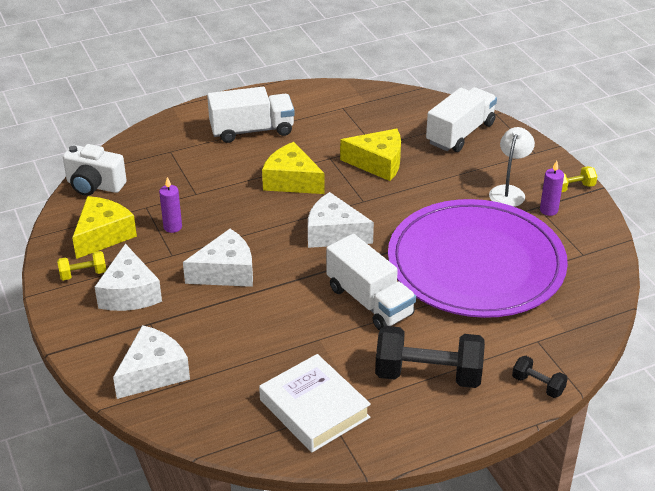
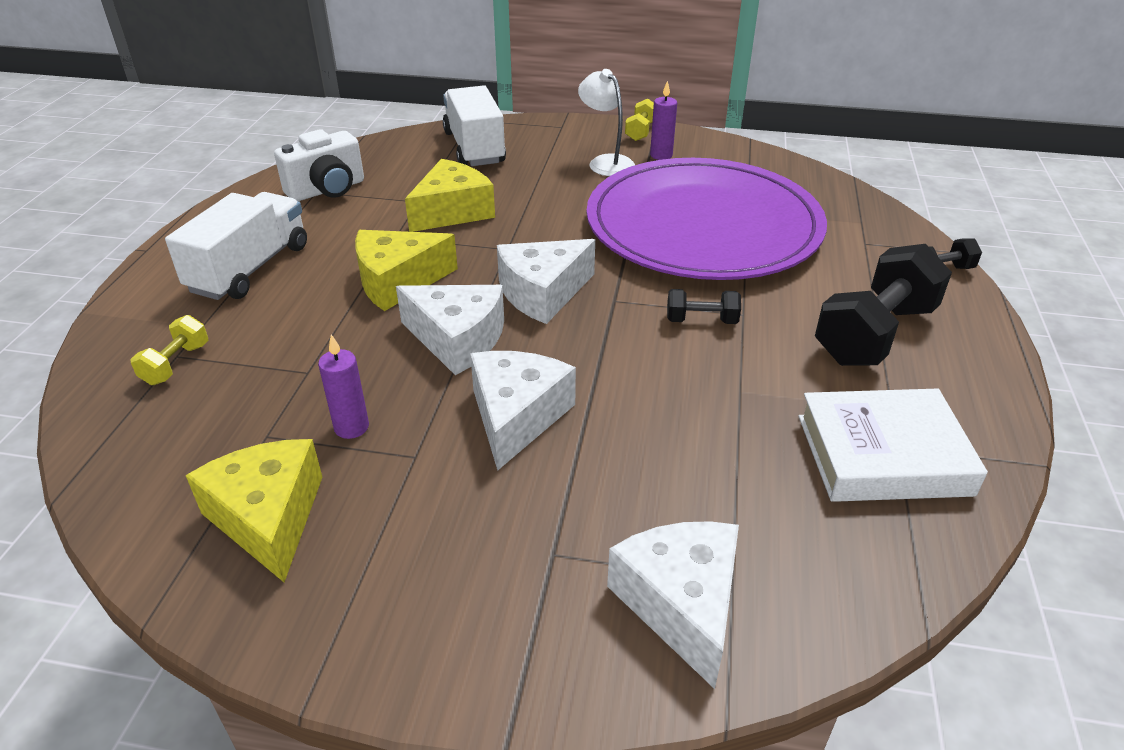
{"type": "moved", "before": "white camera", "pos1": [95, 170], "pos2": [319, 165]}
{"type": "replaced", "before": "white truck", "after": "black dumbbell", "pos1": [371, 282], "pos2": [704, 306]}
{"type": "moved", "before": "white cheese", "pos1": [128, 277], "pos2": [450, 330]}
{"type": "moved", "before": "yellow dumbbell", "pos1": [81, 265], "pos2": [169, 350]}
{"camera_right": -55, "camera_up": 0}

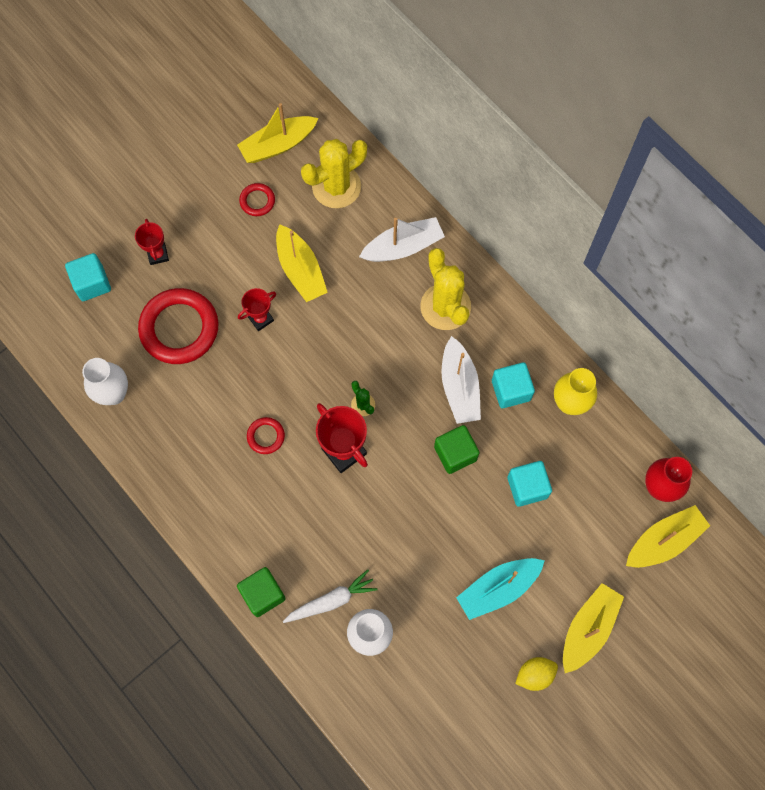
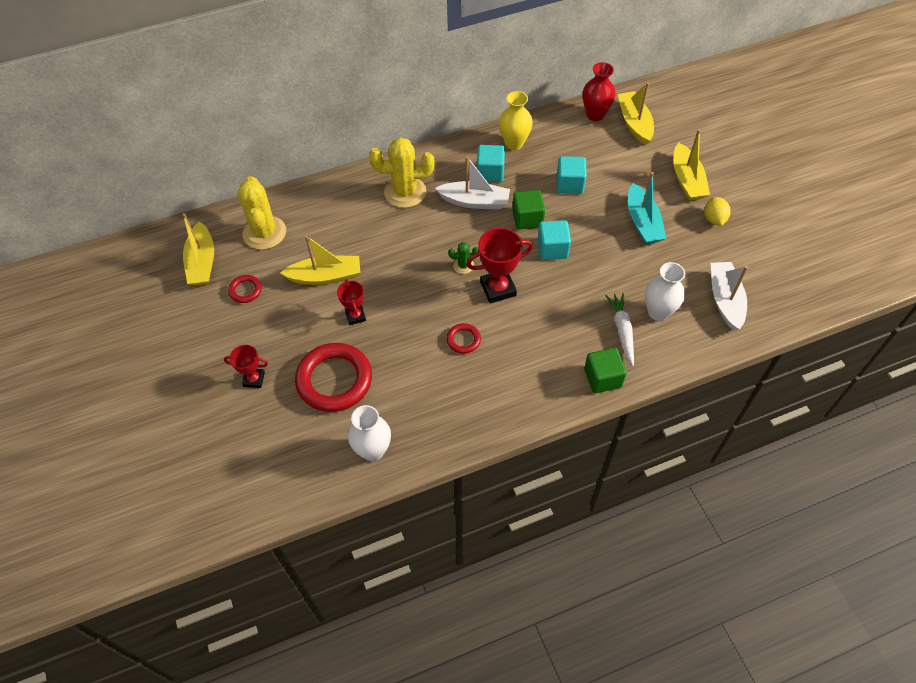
{"type": "moved", "before": "white boat", "pos1": [402, 239], "pos2": [729, 296]}
{"type": "moved", "before": "turquoise cube", "pos1": [88, 277], "pos2": [554, 240]}
{"type": "turned", "before": "yellow boat", "pos1": [593, 628], "pos2": [691, 164], "turn": -150}
{"camera_right": -70, "camera_up": -15}

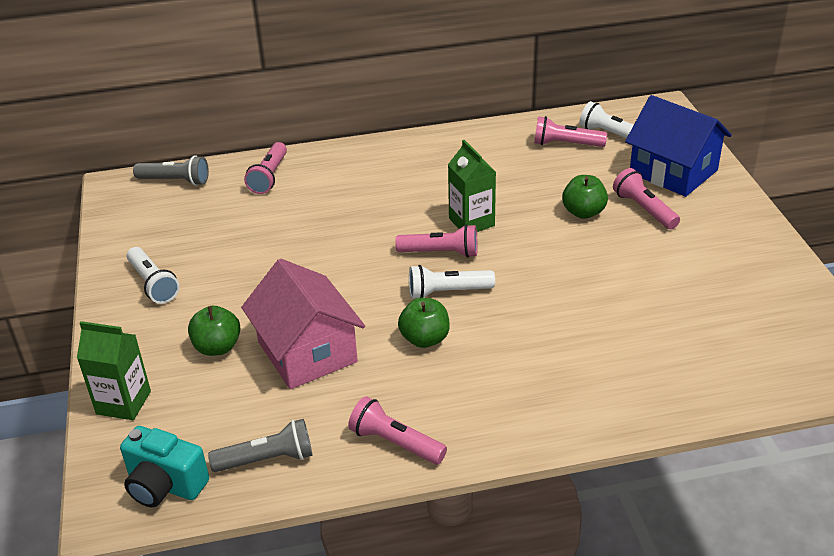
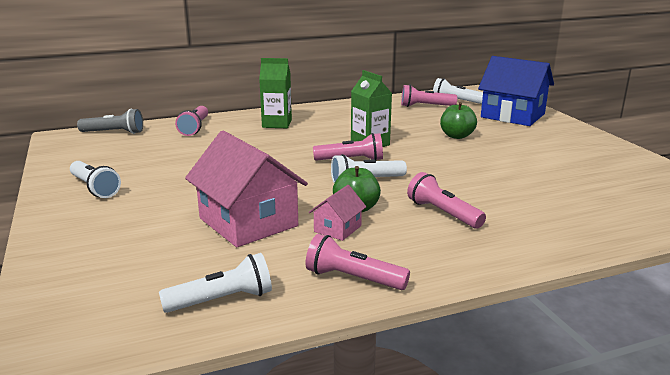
{"type": "moved", "before": "pink flashlight", "pos1": [646, 198], "pos2": [446, 200]}
{"type": "removed", "before": "green apple", "pos1": [214, 331]}
{"type": "moved", "before": "green carton", "pos1": [114, 370], "pos2": [275, 93]}
{"type": "recoloured", "before": "grey flashlight", "after": "white flashlight", "pos1": [260, 445], "pos2": [215, 283]}
{"type": "removed", "before": "turquoise camera", "pos1": [164, 466]}
{"type": "added", "after": "pink house", "pos2": [338, 213]}
{"camera_right": -10, "camera_up": -15}

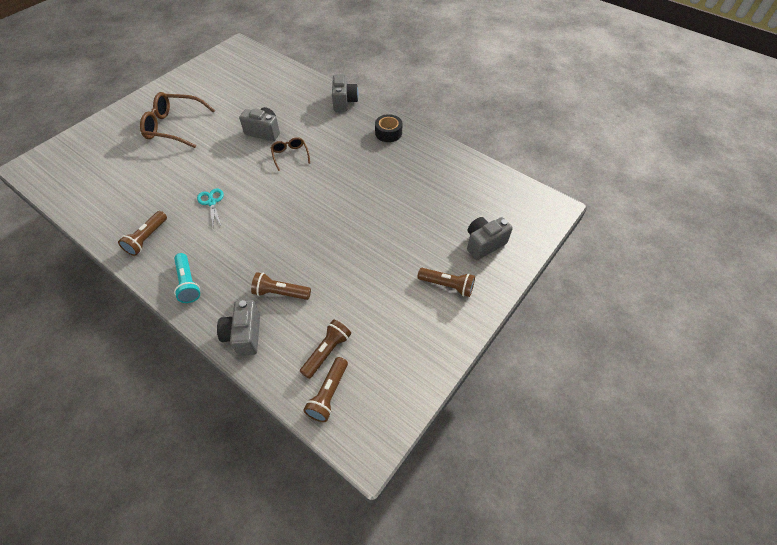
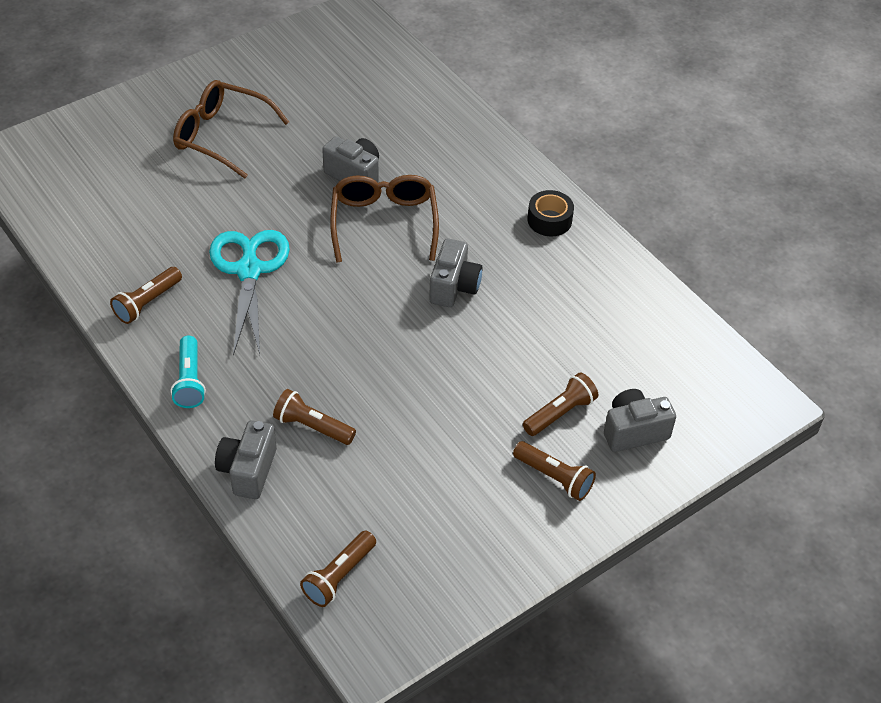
{"type": "moved", "before": "grey camera", "pos1": [345, 93], "pos2": [455, 272]}
{"type": "resized", "before": "brown glasses", "pos1": [290, 154], "pos2": [384, 219], "scale": 1.88}
{"type": "resized", "before": "turquoise scissors", "pos1": [210, 207], "pos2": [249, 293], "scale": 2.02}
{"type": "moved", "before": "brown flashlight", "pos1": [325, 349], "pos2": [560, 404]}
{"camera_right": 15, "camera_up": -5}

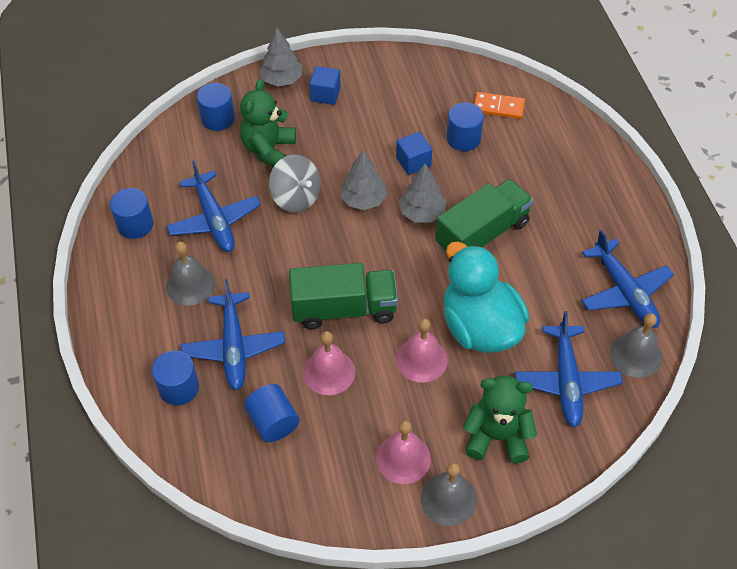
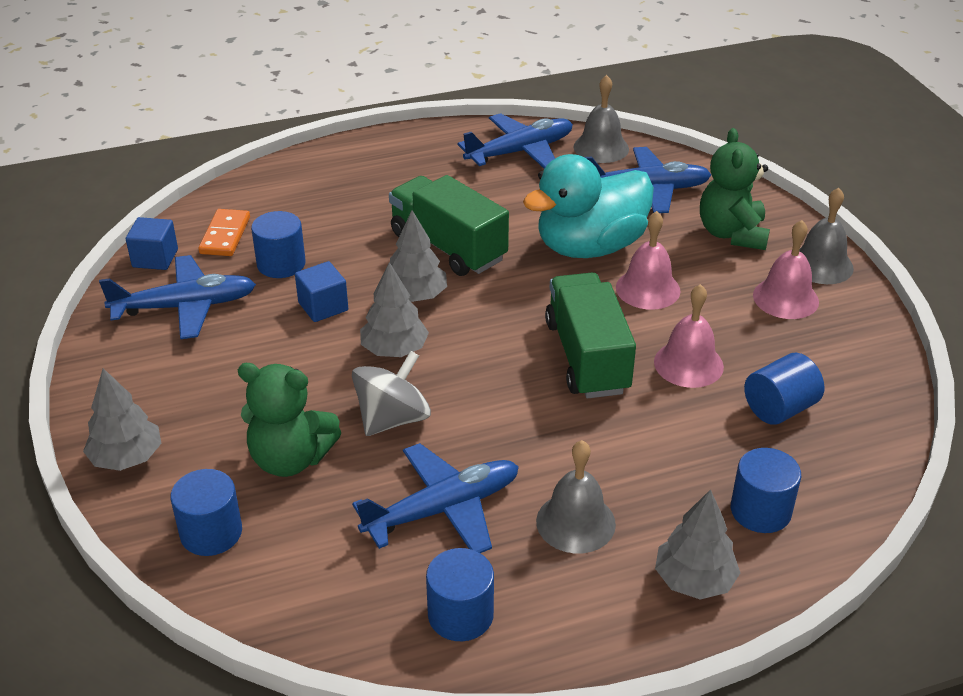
{"type": "moved", "before": "blue cube", "pos1": [325, 85], "pos2": [152, 243]}
{"type": "moved", "before": "blue plane", "pos1": [233, 334], "pos2": [177, 297]}
{"type": "added", "after": "grey tree", "pos2": [697, 544]}
{"camera_right": -95, "camera_up": -15}

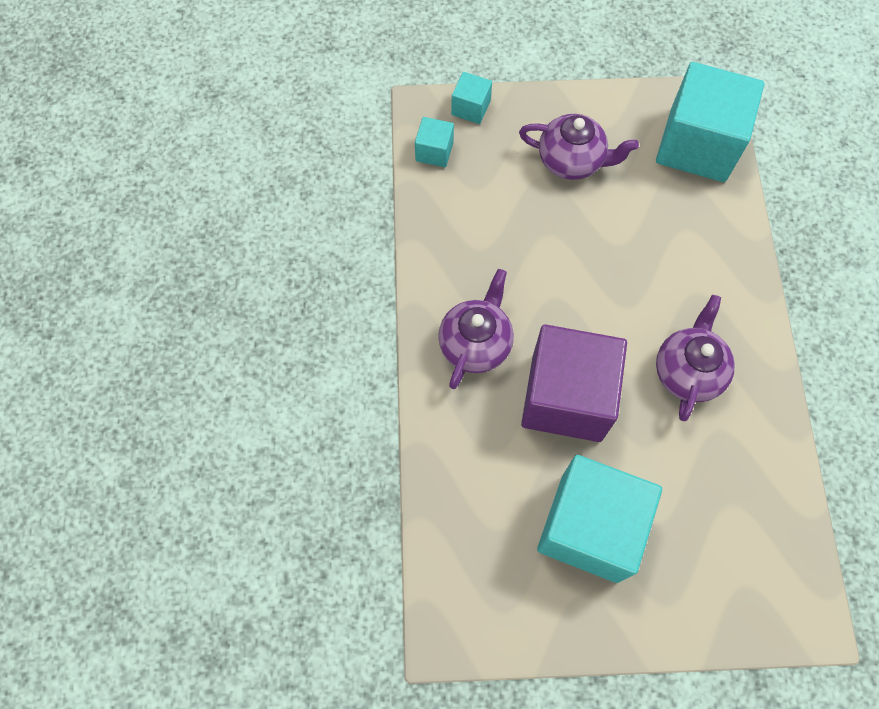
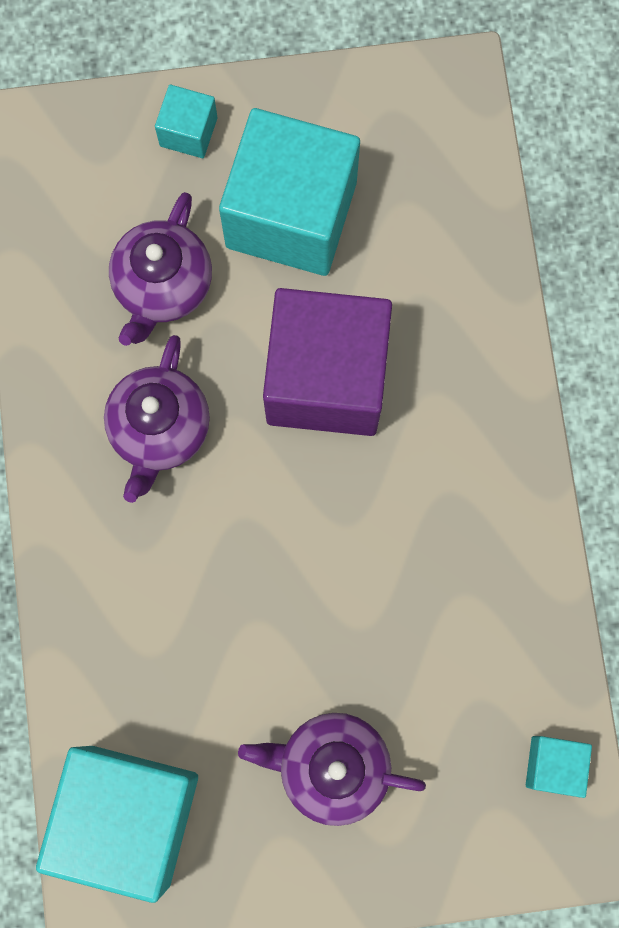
{"type": "moved", "before": "turquoise cube", "pos1": [471, 98], "pos2": [186, 121]}
{"type": "moved", "before": "purple teapot", "pos1": [476, 329], "pos2": [160, 269]}
{"camera_right": 175, "camera_up": 10}

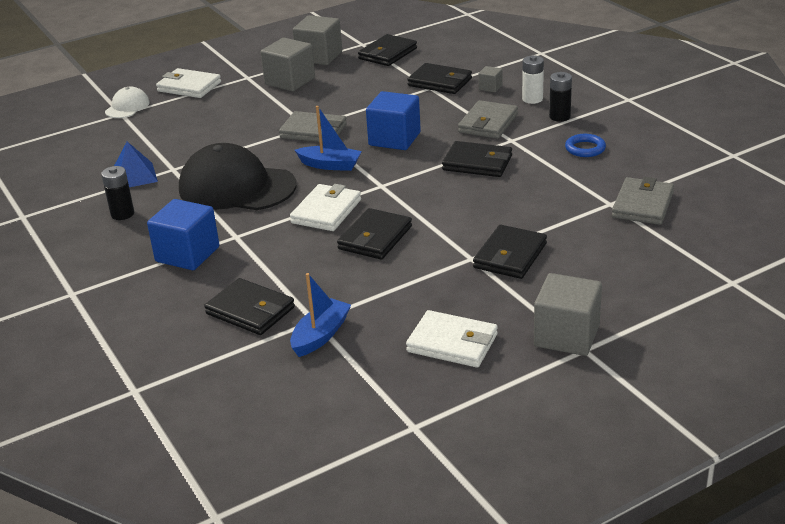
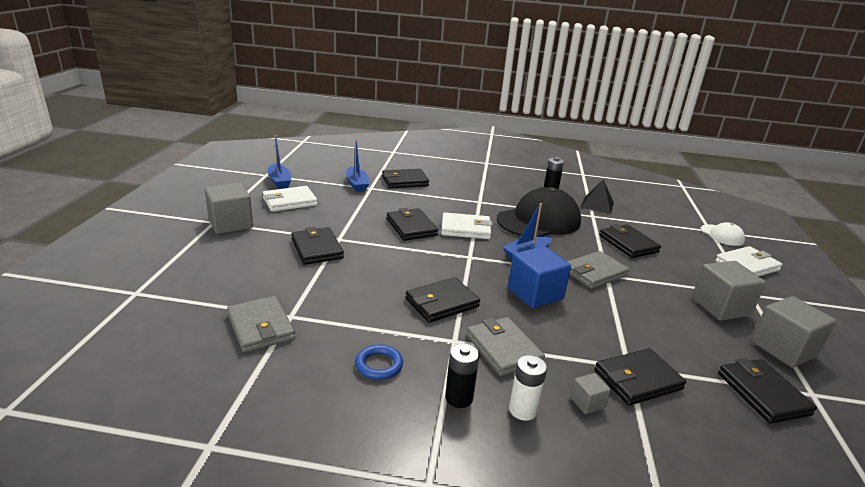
{"type": "recoloured", "before": "blue pyramid", "after": "black pyramid", "pos1": [136, 164], "pos2": [597, 196]}
{"type": "turned", "before": "white wallet", "pos1": [325, 207], "pos2": [466, 225], "turn": -60}
{"type": "removed", "before": "blue cube", "pos1": [183, 234]}
{"type": "added", "after": "blue boat", "pos2": [279, 162]}
{"type": "added", "after": "black wallet", "pos2": [630, 241]}
{"camera_right": 125, "camera_up": -5}

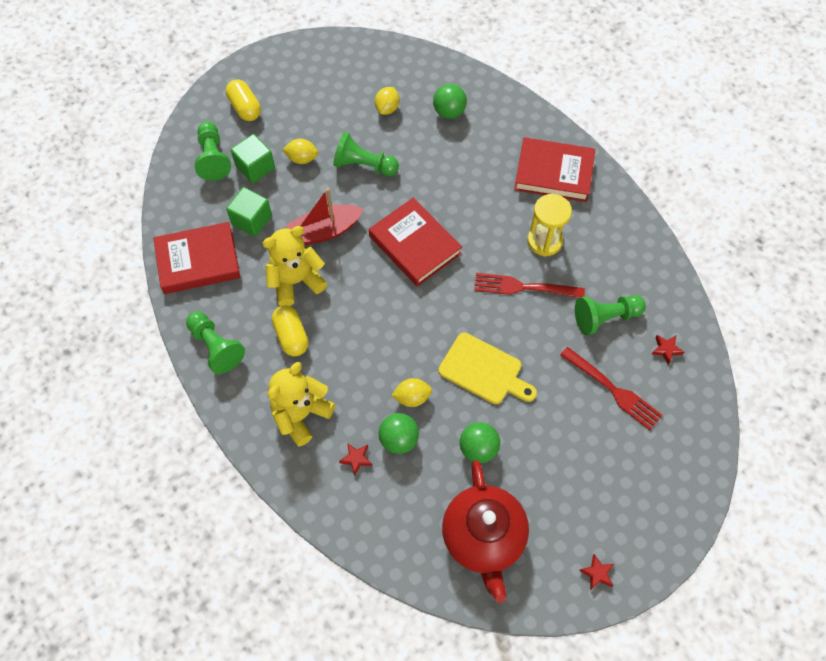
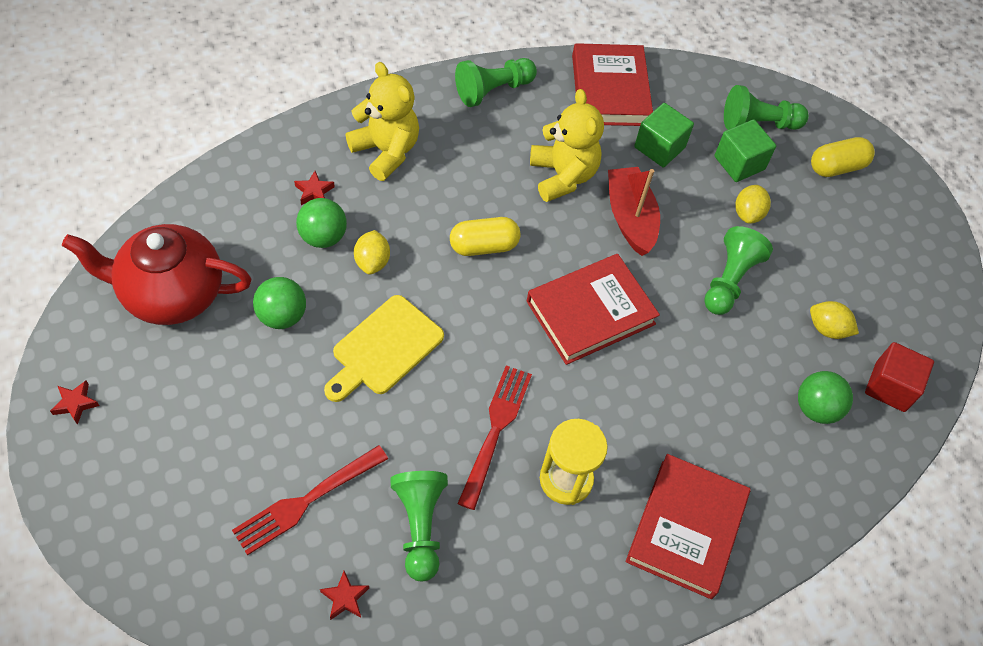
{"type": "moved", "before": "yellow capsule", "pos1": [290, 330], "pos2": [485, 236]}
{"type": "added", "after": "red cube", "pos2": [899, 377]}
{"camera_right": 95, "camera_up": -5}

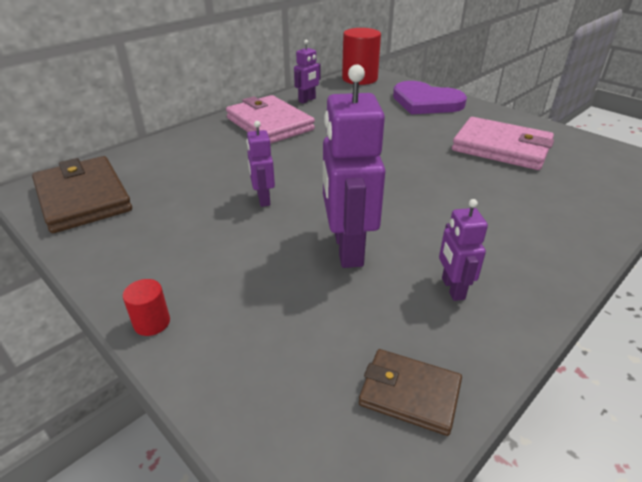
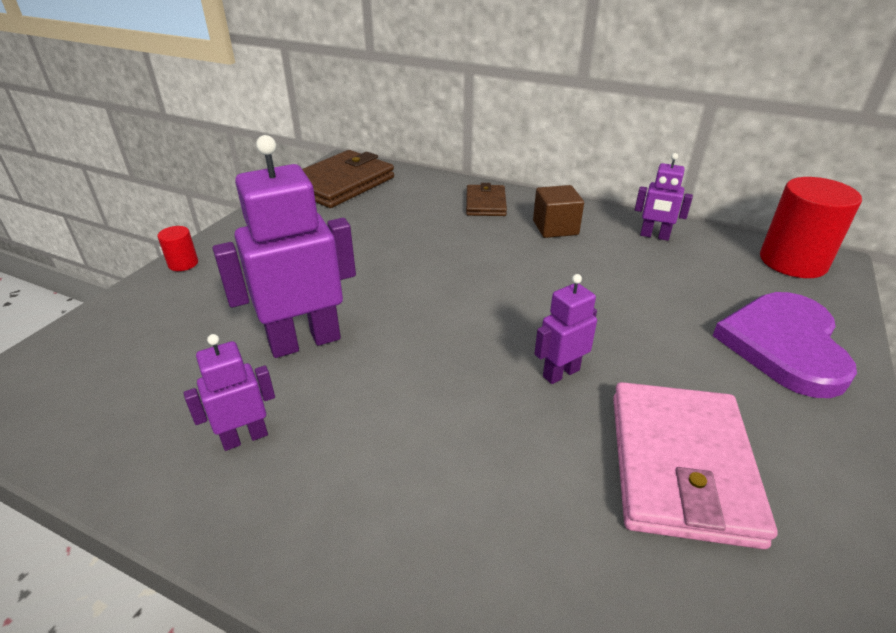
{"type": "replaced", "before": "pink wallet", "after": "brown cube", "pos1": [270, 119], "pos2": [558, 211]}
{"type": "moved", "before": "purple robot", "pos1": [260, 164], "pos2": [565, 329]}
{"type": "moved", "before": "brown wallet", "pos1": [410, 392], "pos2": [486, 199]}
{"camera_right": 70, "camera_up": 0}

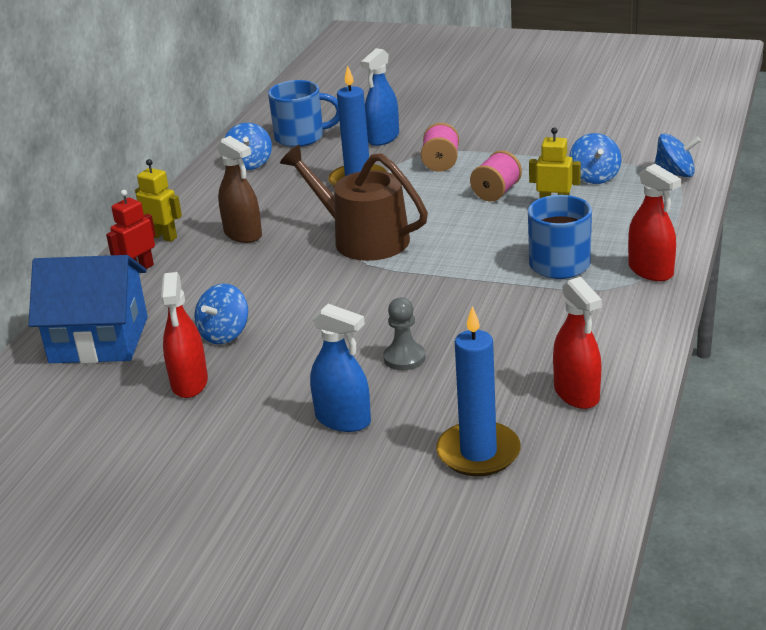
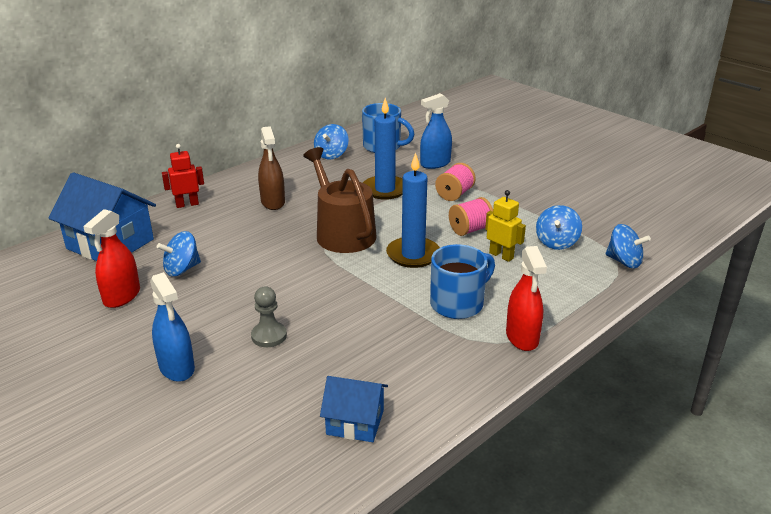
{"type": "removed", "before": "yellow robot", "pos1": [158, 200]}
{"type": "replaced", "before": "red spray bottle", "after": "blue house", "pos1": [577, 343], "pos2": [354, 409]}
{"type": "moved", "before": "blue candle", "pos1": [478, 391], "pos2": [413, 210]}
{"camera_right": 25, "camera_up": 0}

